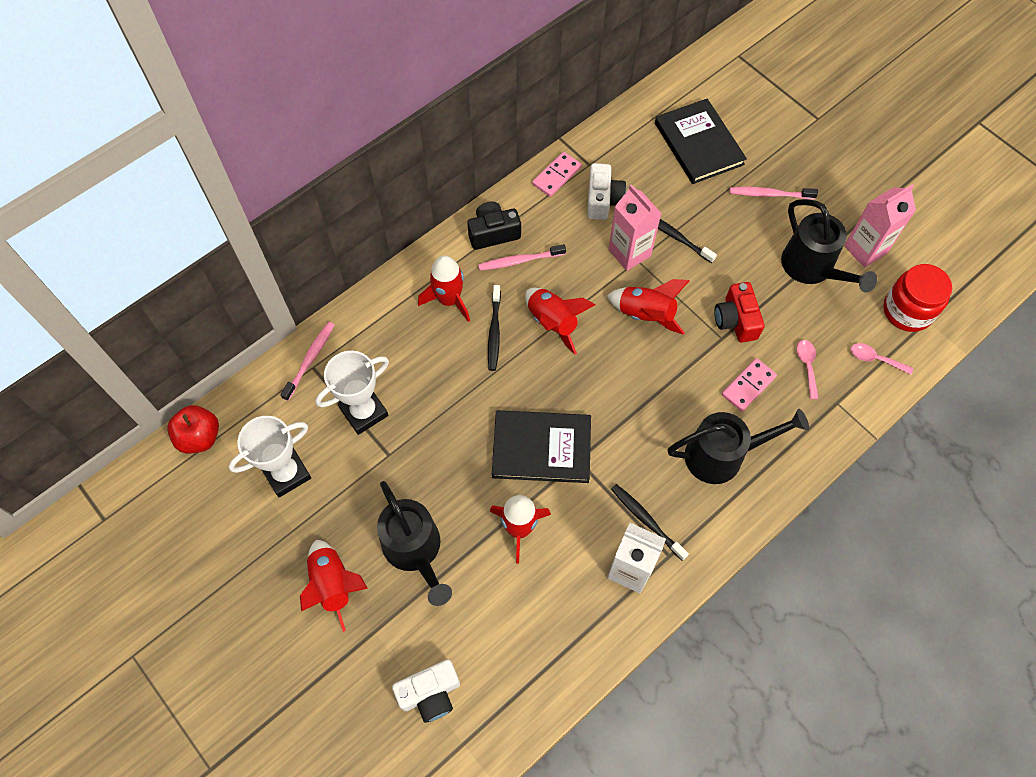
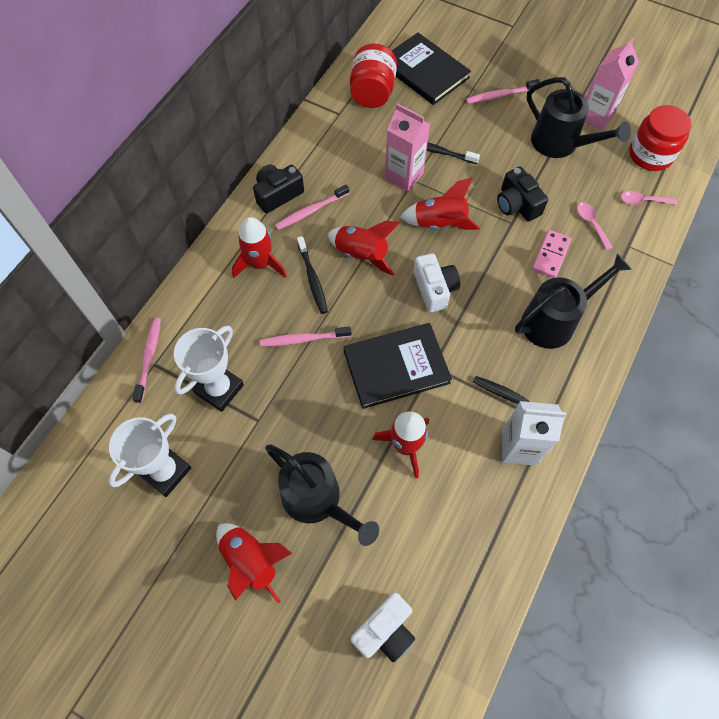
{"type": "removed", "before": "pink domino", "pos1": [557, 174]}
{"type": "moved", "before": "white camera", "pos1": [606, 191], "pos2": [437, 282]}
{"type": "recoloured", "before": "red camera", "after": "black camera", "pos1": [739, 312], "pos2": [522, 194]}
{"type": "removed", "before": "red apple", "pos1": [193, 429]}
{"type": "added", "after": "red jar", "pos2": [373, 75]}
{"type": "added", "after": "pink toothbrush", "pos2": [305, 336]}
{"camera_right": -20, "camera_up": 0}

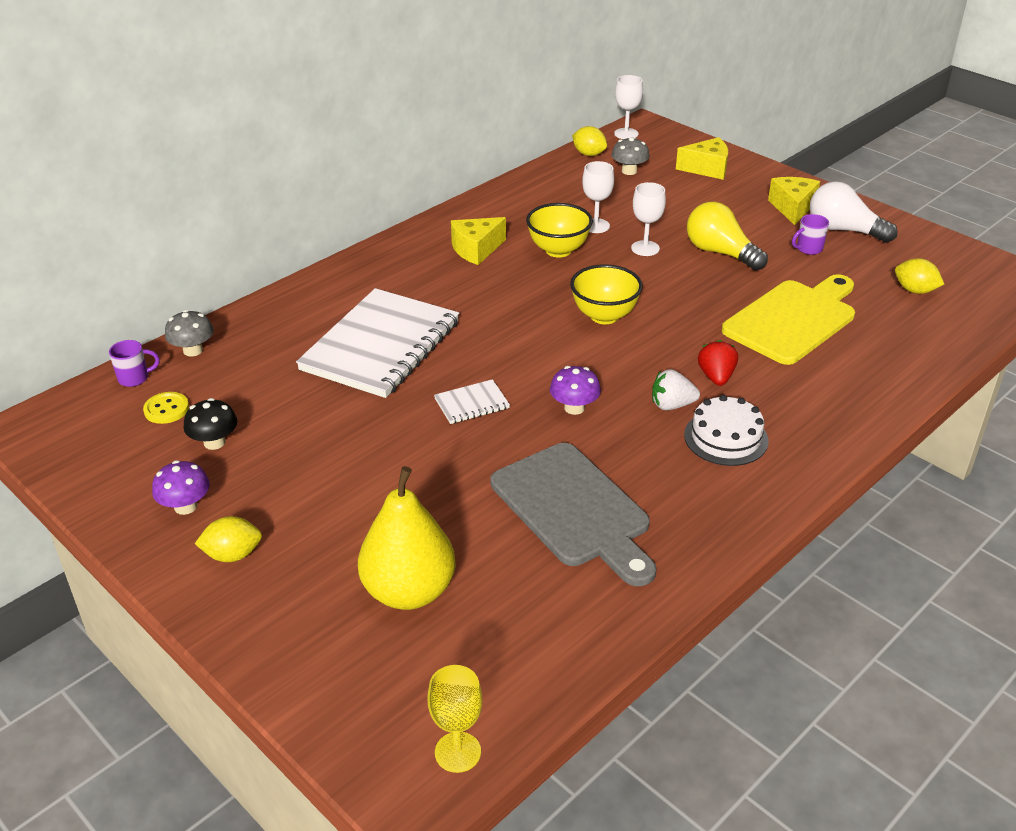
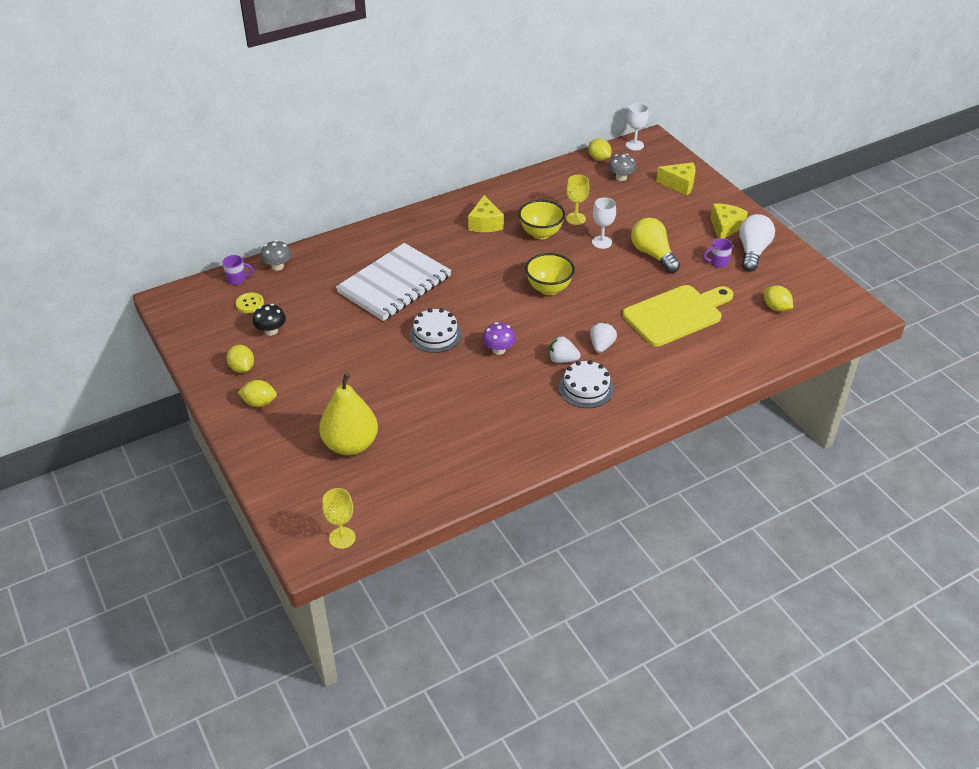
{"type": "recoloured", "before": "white goblet", "after": "yellow goblet", "pos1": [598, 197], "pos2": [577, 200]}
{"type": "turned", "before": "white light bulb", "pos1": [854, 212], "pos2": [757, 243], "turn": 60}
{"type": "turned", "before": "yellow cheese", "pos1": [478, 241], "pos2": [486, 213], "turn": -75}
{"type": "recoloured", "before": "red strawberry", "after": "white strawberry", "pos1": [718, 363], "pos2": [603, 337]}
{"type": "replaced", "before": "white notebook", "after": "white cake", "pos1": [472, 401], "pos2": [435, 330]}
{"type": "removed", "before": "grey cutting board", "pos1": [573, 514]}
{"type": "replaced", "before": "purple mushroom", "after": "yellow lemon", "pos1": [181, 487], "pos2": [240, 359]}
{"camera_right": 15, "camera_up": 5}

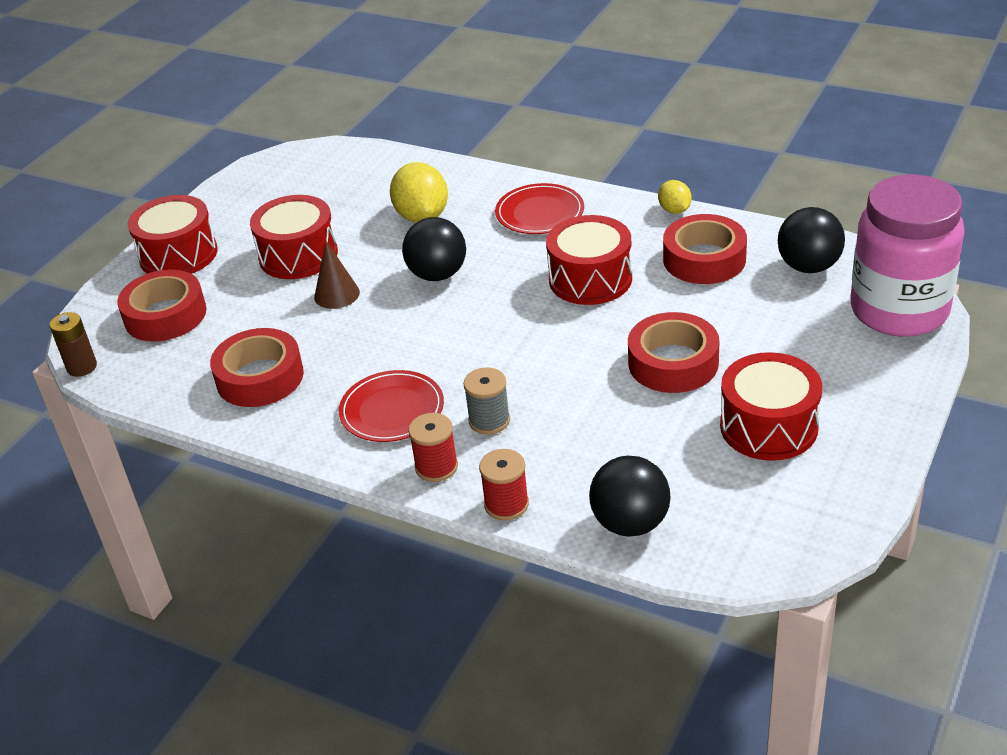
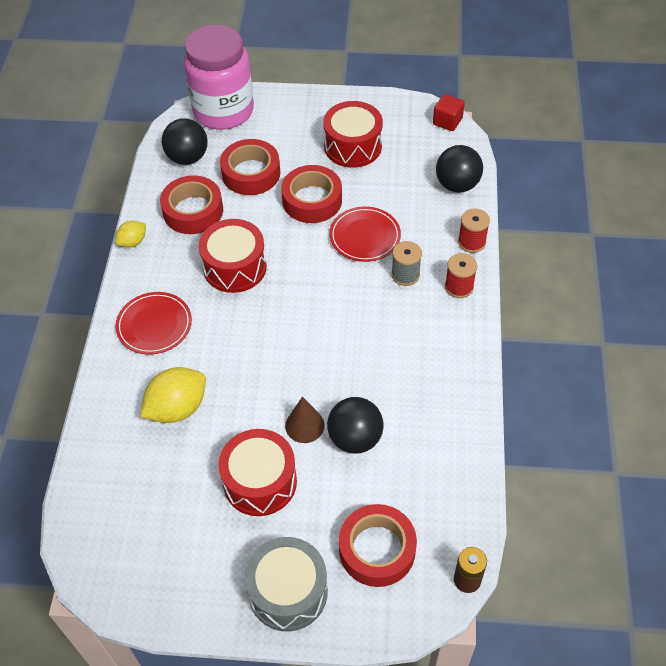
{"type": "recoloured", "before": "red drum", "after": "grey drum", "pos1": [173, 234], "pos2": [286, 584]}
{"type": "moved", "before": "black ball", "pos1": [434, 249], "pos2": [355, 425]}
{"type": "moved", "before": "red tape", "pos1": [257, 367], "pos2": [250, 167]}
{"type": "moved", "before": "red plate", "pos1": [391, 406], "pos2": [365, 234]}
{"type": "added", "after": "red cube", "pos2": [449, 112]}
{"camera_right": -115, "camera_up": 15}

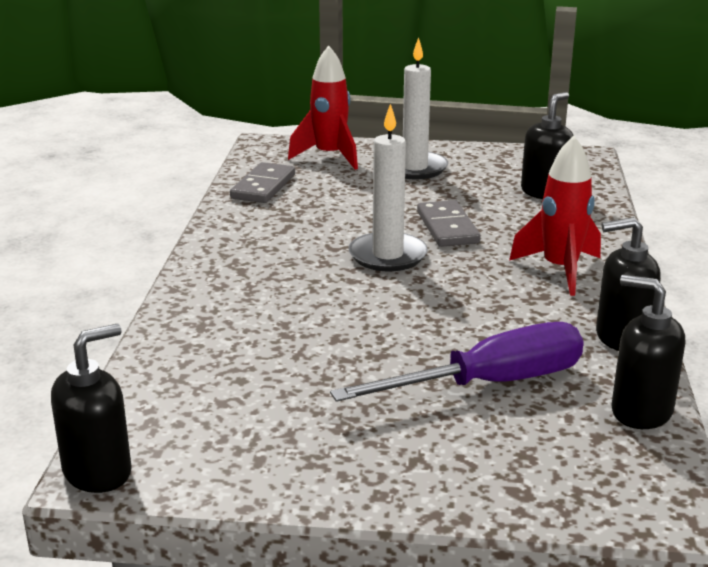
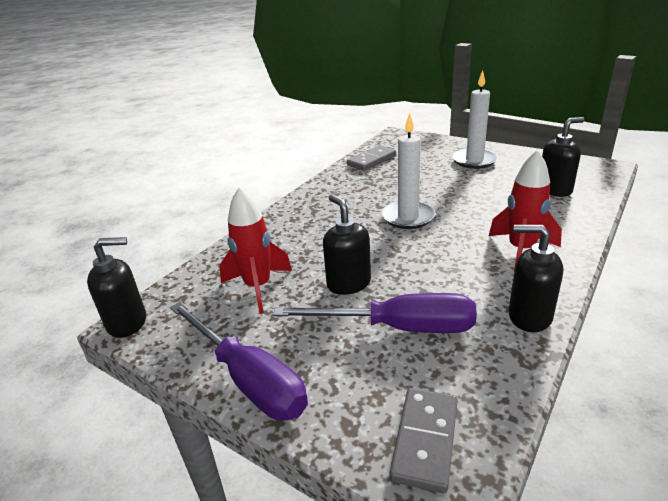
{"type": "moved", "before": "red rocket", "pos1": [323, 107], "pos2": [255, 250]}
{"type": "moved", "before": "grey domino", "pos1": [449, 223], "pos2": [424, 440]}
{"type": "moved", "before": "black soap dispenser", "pos1": [648, 352], "pos2": [347, 244]}
{"type": "added", "after": "purple screwdriver", "pos2": [239, 361]}
{"camera_right": 30, "camera_up": 5}

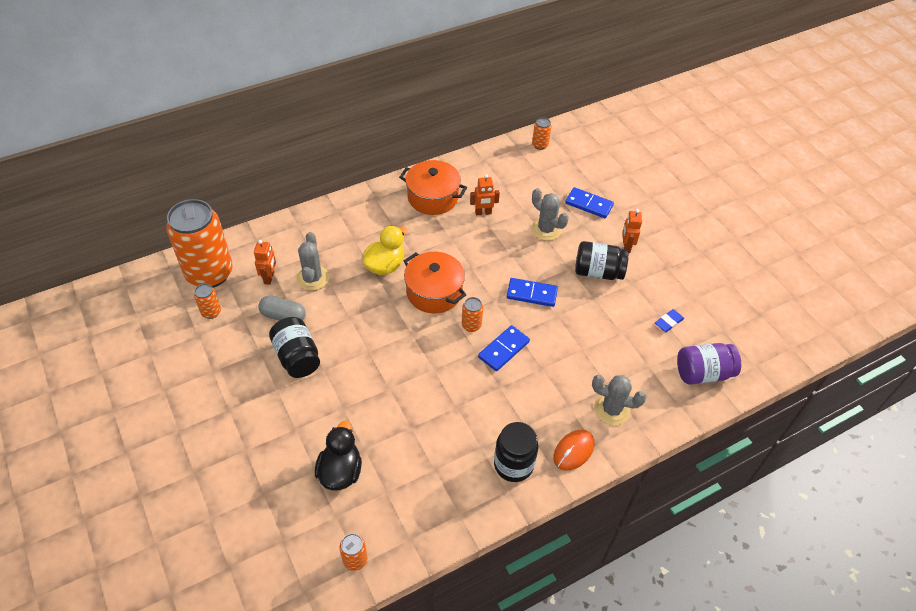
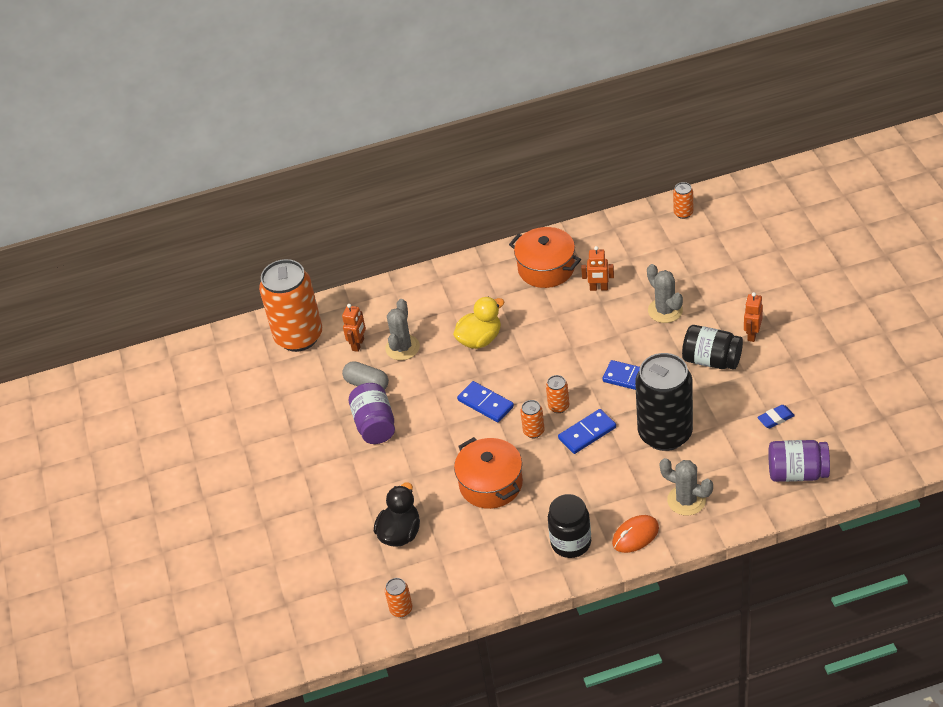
{"type": "moved", "before": "blue domino", "pos1": [589, 202], "pos2": [485, 401]}
{"type": "moved", "before": "orange pot", "pos1": [435, 283], "pos2": [488, 473]}
{"type": "moved", "before": "orange can", "pos1": [207, 301], "pos2": [532, 419]}
{"type": "recoloured", "before": "black jar", "after": "purple jar", "pos1": [294, 347], "pos2": [372, 413]}
{"type": "added", "after": "black can", "pos2": [664, 402]}
{"camera_right": 20, "camera_up": -5}

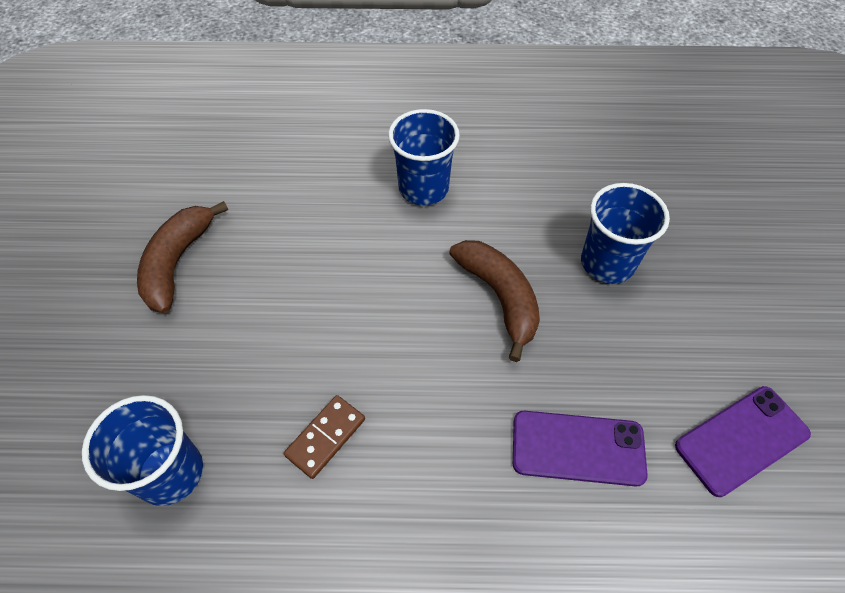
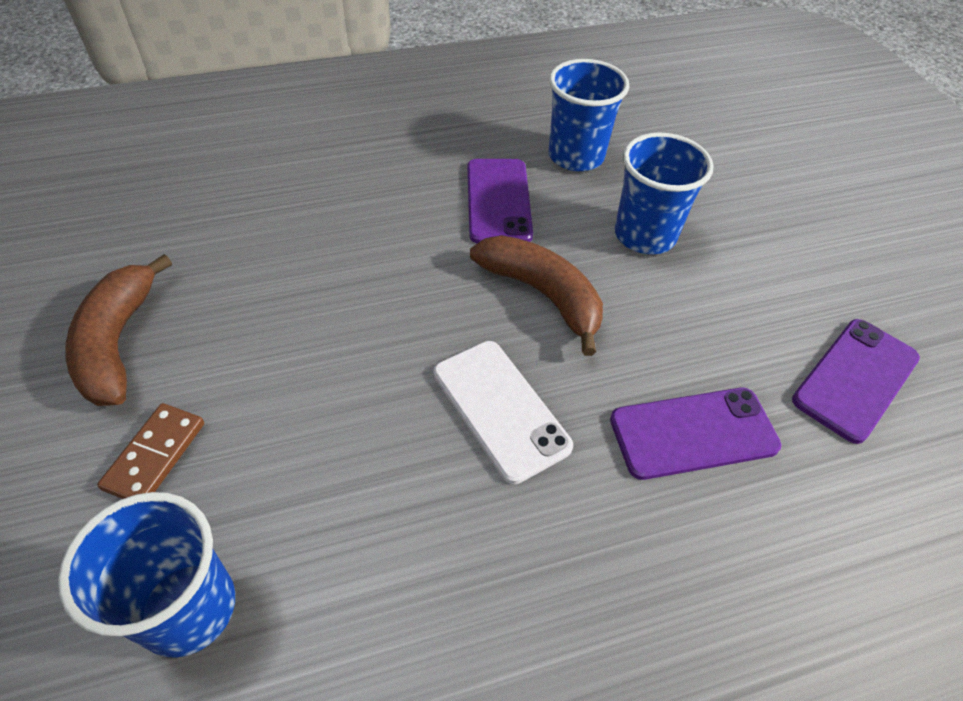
{"type": "moved", "before": "blue cup", "pos1": [424, 157], "pos2": [589, 115]}
{"type": "moved", "before": "brown domino", "pos1": [324, 437], "pos2": [150, 451]}
{"type": "added", "after": "purple phone", "pos2": [500, 201]}
{"type": "added", "after": "white phone", "pos2": [503, 412]}
{"camera_right": -20, "camera_up": -5}

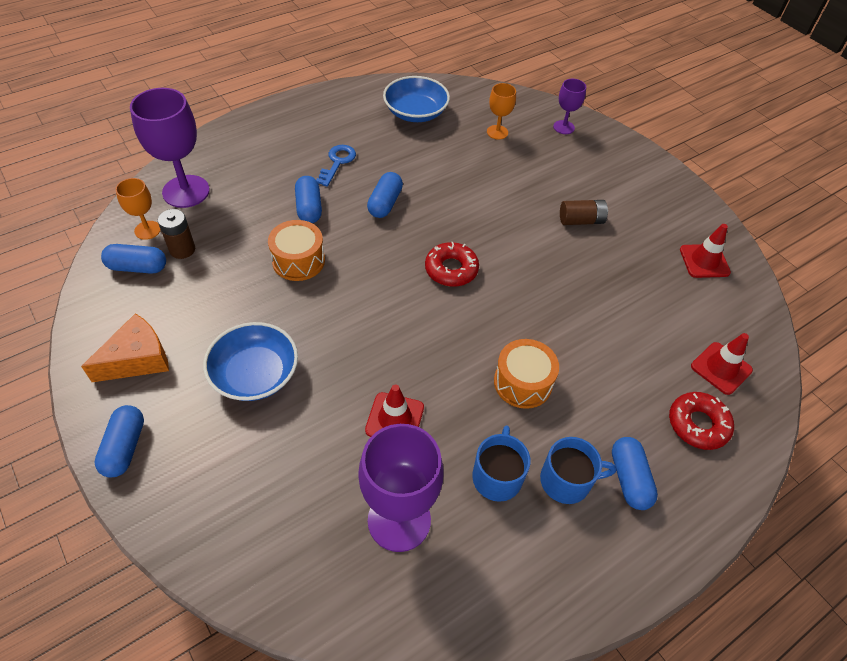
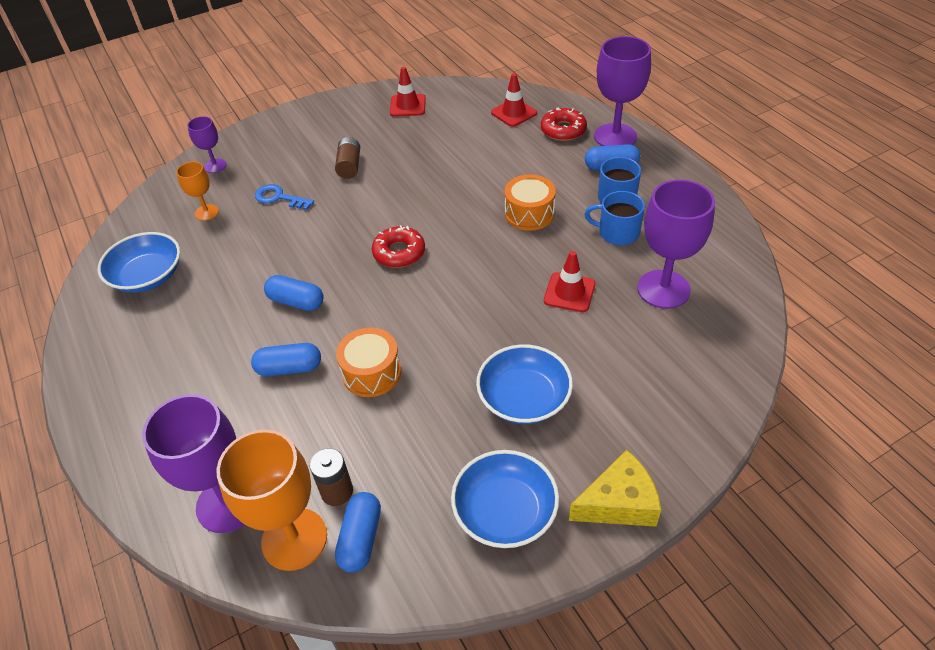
{"type": "moved", "before": "blue key", "pos1": [336, 166], "pos2": [284, 197]}
{"type": "resized", "before": "orange goblet", "pos1": [138, 209], "pos2": [272, 500], "scale": 1.9}
{"type": "replaced", "before": "orange cheese", "after": "blue bowl", "pos1": [125, 347], "pos2": [505, 499]}
{"type": "replaced", "before": "blue capsule", "after": "yellow cheese", "pos1": [119, 441], "pos2": [615, 488]}
{"type": "added", "after": "purple goblet", "pos2": [622, 91]}
{"camera_right": -80, "camera_up": -5}

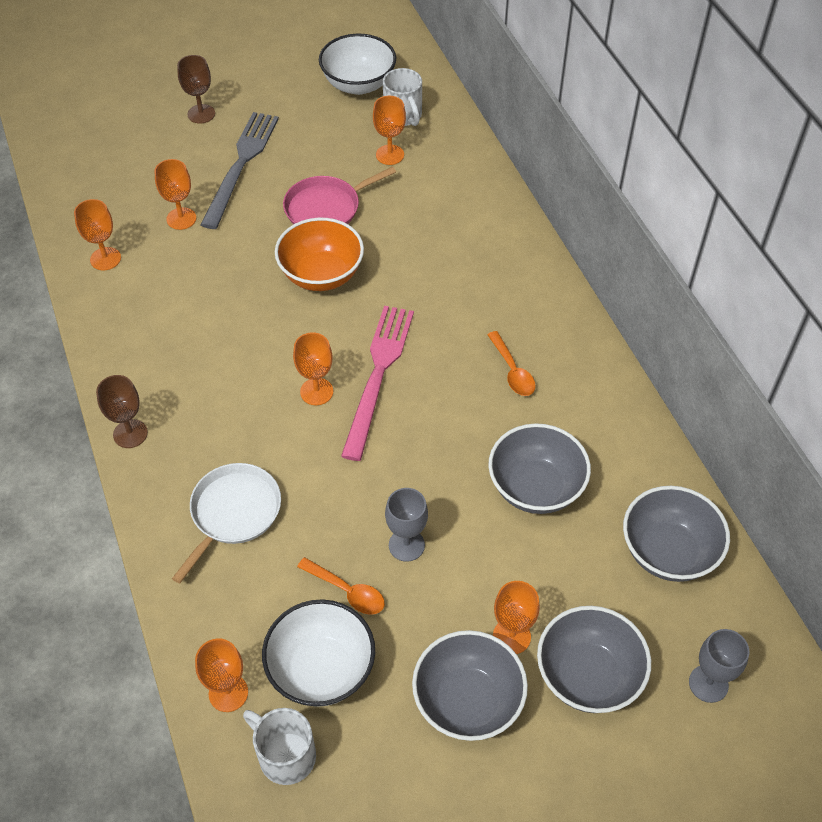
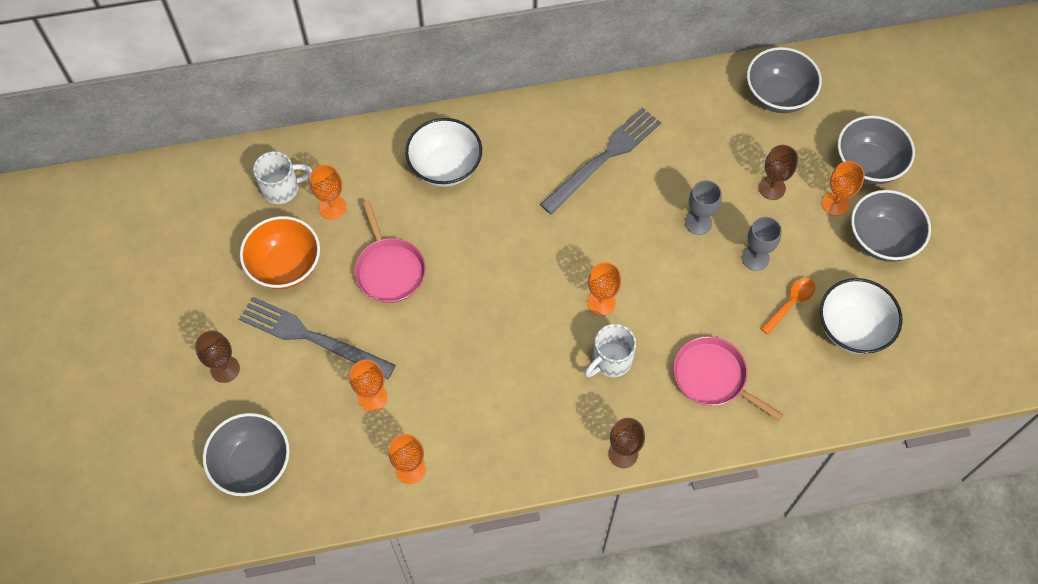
{"type": "moved", "before": "white bowl", "pos1": [357, 64], "pos2": [443, 152]}
{"type": "moved", "before": "orange bowl", "pos1": [319, 254], "pos2": [280, 252]}
{"type": "removed", "before": "pink fork", "pos1": [377, 383]}
{"type": "replaced", "before": "orange spoon", "after": "grey fork", "pos1": [511, 363], "pos2": [600, 160]}
{"type": "moved", "before": "grey bowl", "pos1": [539, 468], "pos2": [246, 454]}
{"type": "recoloured", "before": "white pan", "after": "pink pan", "pos1": [226, 523], "pos2": [728, 378]}
{"type": "moved", "before": "grey goblet", "pos1": [719, 666], "pos2": [703, 207]}
{"type": "removed", "before": "orange goblet", "pos1": [221, 675]}
{"type": "moved", "before": "white mug", "pos1": [279, 746], "pos2": [610, 350]}
{"type": "added", "after": "brown goblet", "pos2": [778, 172]}
{"camera_right": -80, "camera_up": 10}

